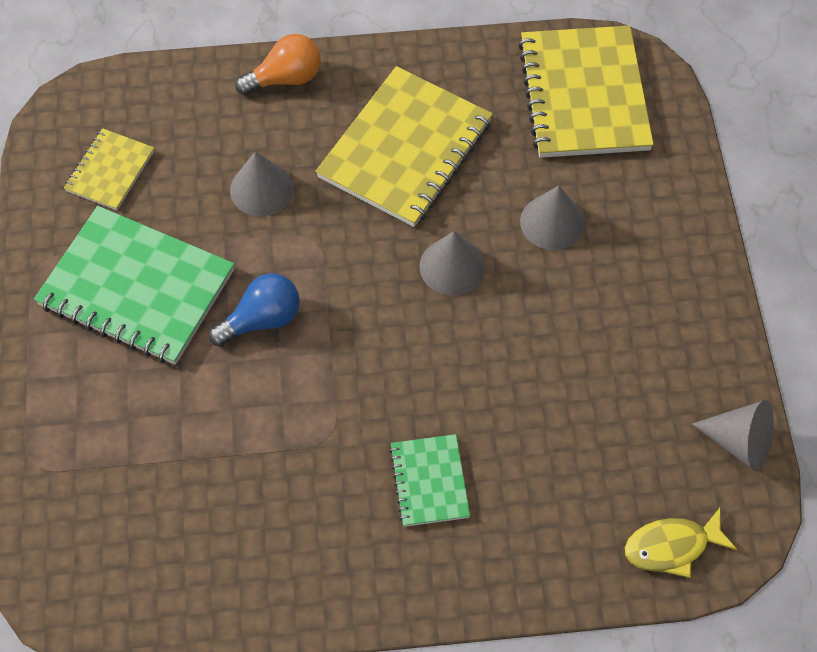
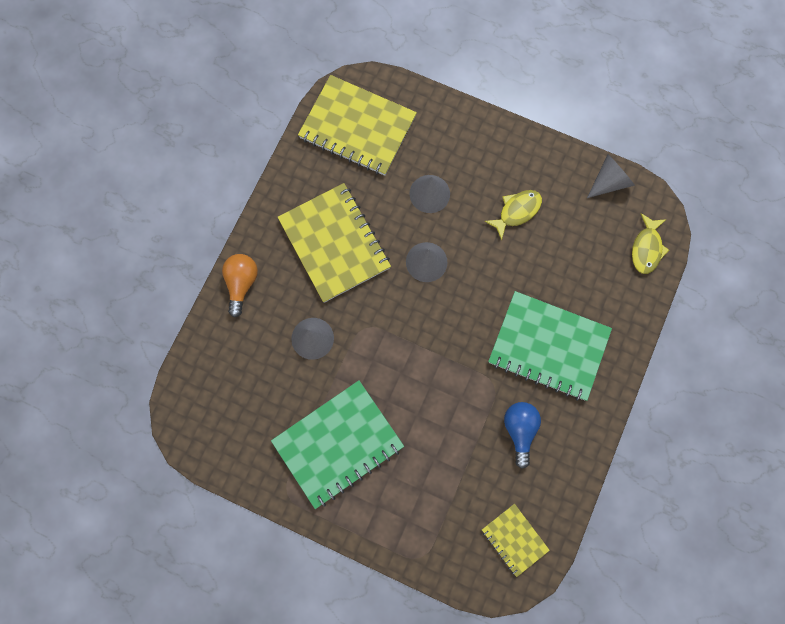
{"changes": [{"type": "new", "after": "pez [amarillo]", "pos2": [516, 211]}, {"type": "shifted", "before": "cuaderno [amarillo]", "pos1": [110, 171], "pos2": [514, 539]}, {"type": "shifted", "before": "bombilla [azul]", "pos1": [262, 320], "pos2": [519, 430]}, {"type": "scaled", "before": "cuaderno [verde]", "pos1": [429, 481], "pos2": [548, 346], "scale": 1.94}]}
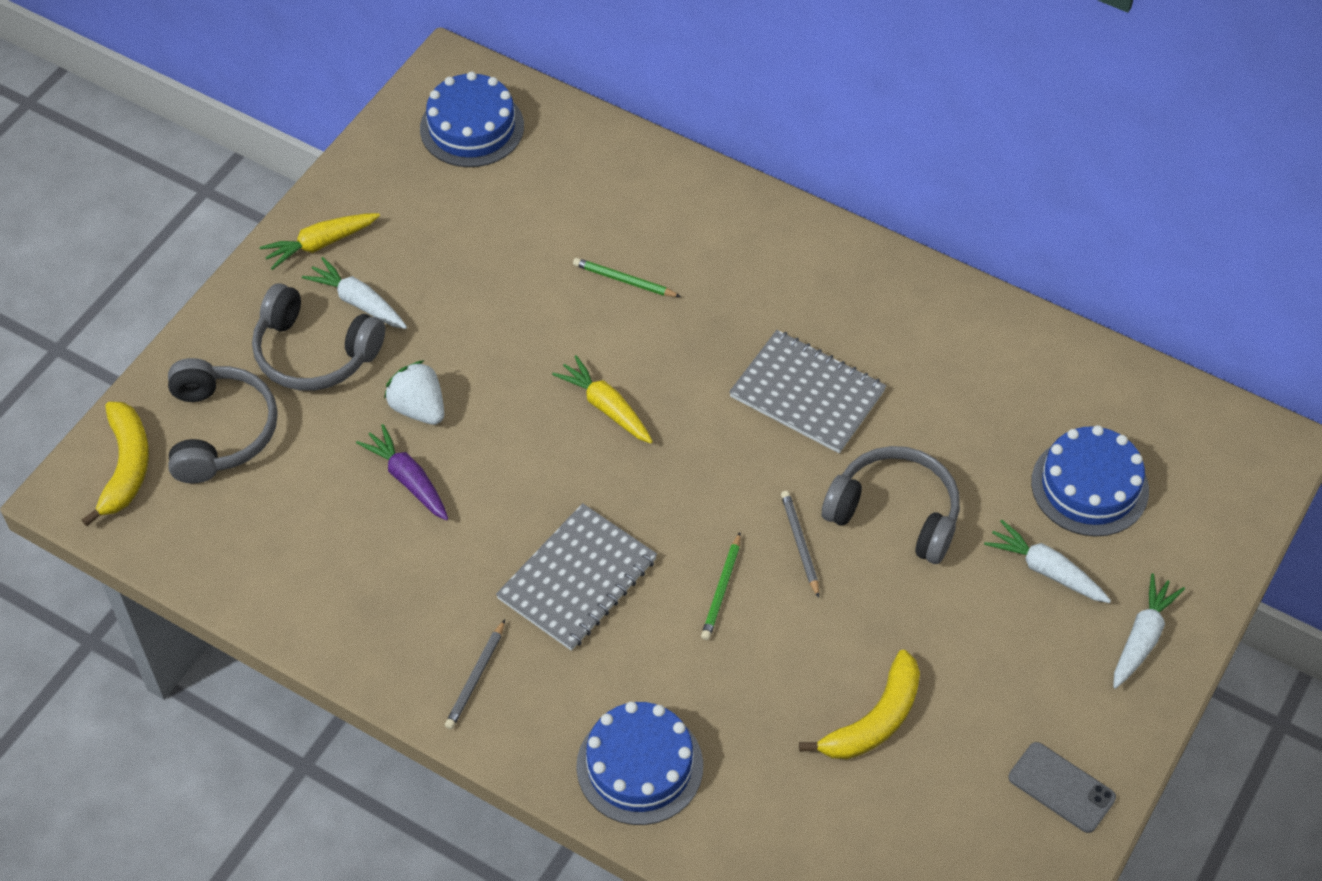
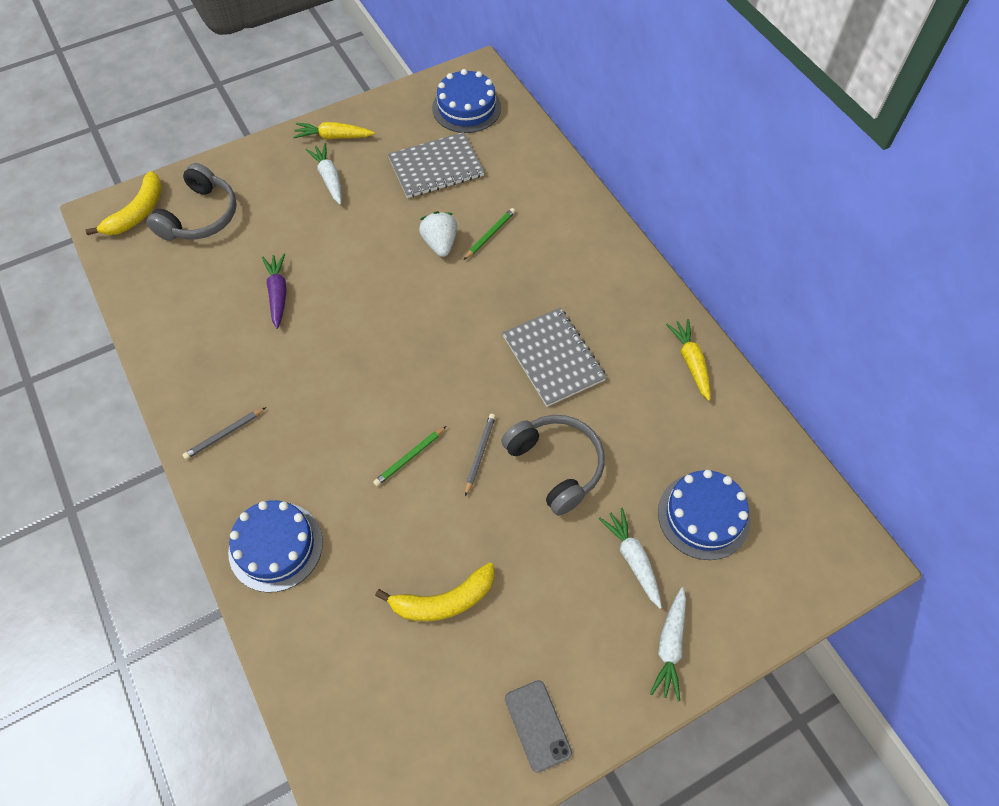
{"changes": [{"type": "gone", "before": "auriculares [gris]", "pos1": [314, 353]}, {"type": "shifted", "before": "fresa [blanco]", "pos1": [418, 408], "pos2": [440, 244]}, {"type": "shifted", "before": "cuaderno [gris]", "pos1": [577, 579], "pos2": [436, 167]}, {"type": "shifted", "before": "zanahoria [amarillo]", "pos1": [606, 407], "pos2": [691, 362]}, {"type": "rotated", "before": "lápiz [verde]", "pos1": [624, 280], "pos2": [490, 235], "turn": 75}, {"type": "rotated", "before": "zanahoria [blanco]", "pos1": [1142, 637], "pos2": [670, 646], "turn": 135}]}
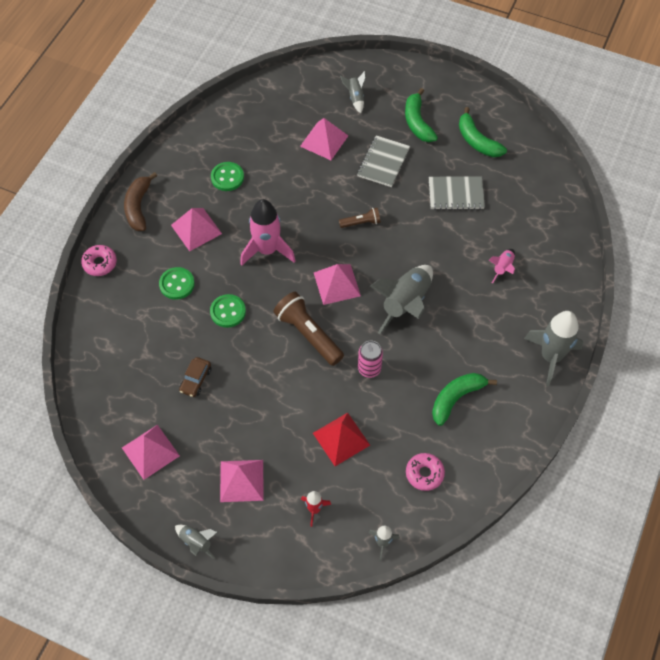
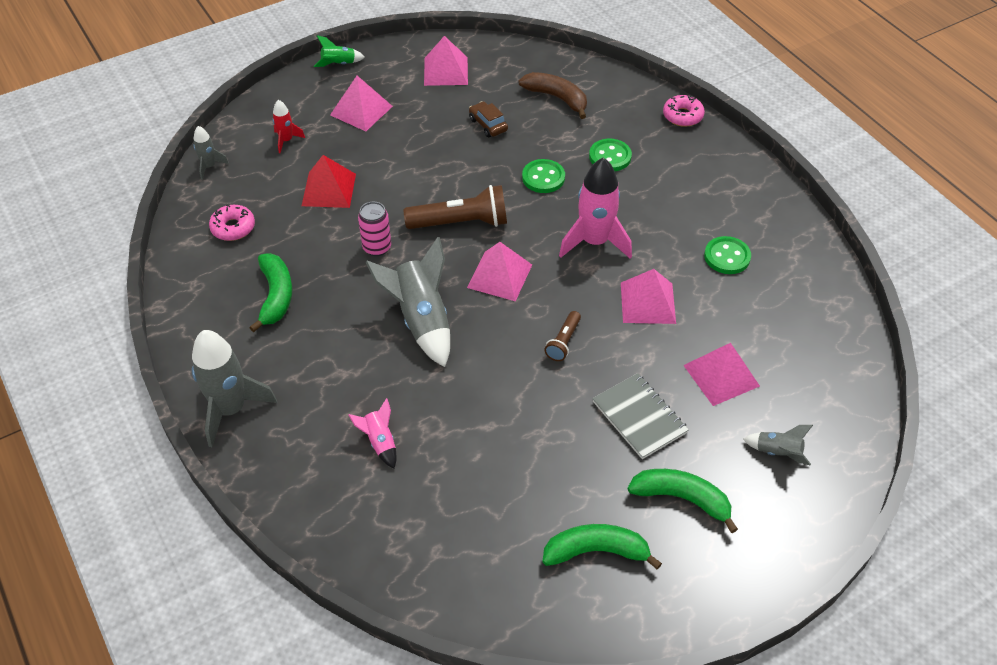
{"changes": [{"type": "gone", "before": "cuaderno [gris]", "pos1": [455, 194]}, {"type": "shifted", "before": "plátano [marrón]", "pos1": [138, 207], "pos2": [557, 98]}, {"type": "shifted", "before": "pirámide [rosa]", "pos1": [196, 229], "pos2": [647, 302]}, {"type": "repainted", "before": "cohete [gris]", "after": "cohete [verde]", "pos1": [196, 542], "pos2": [338, 64]}]}
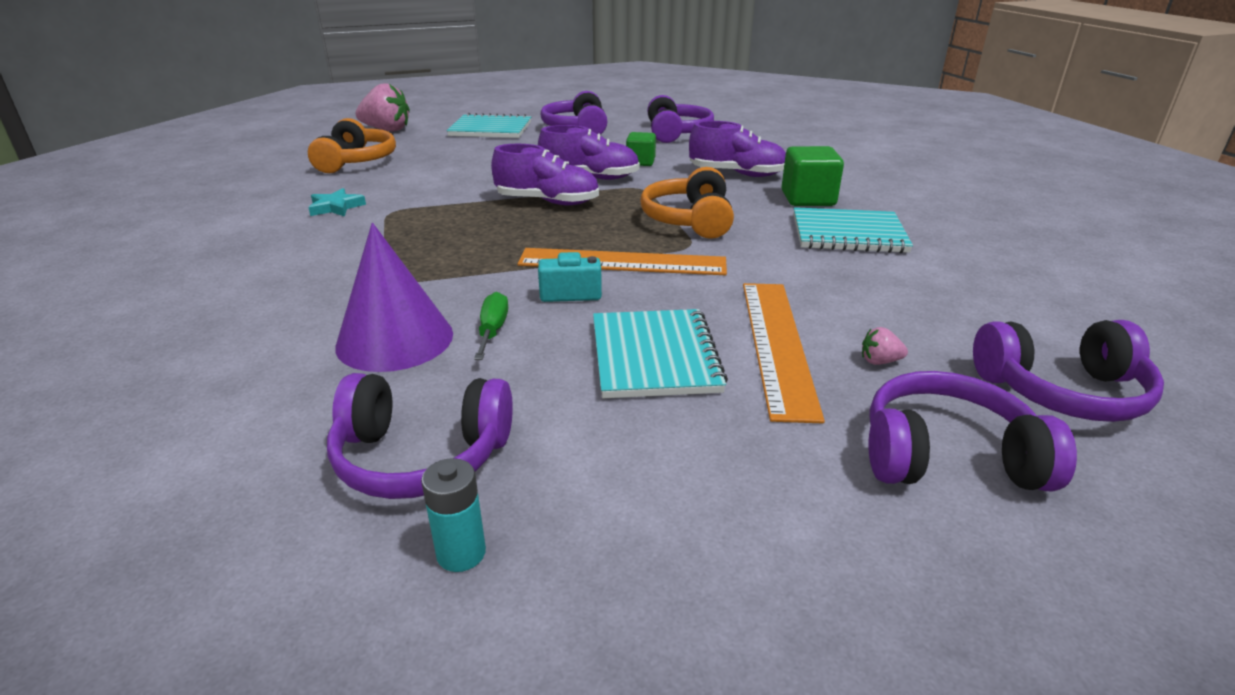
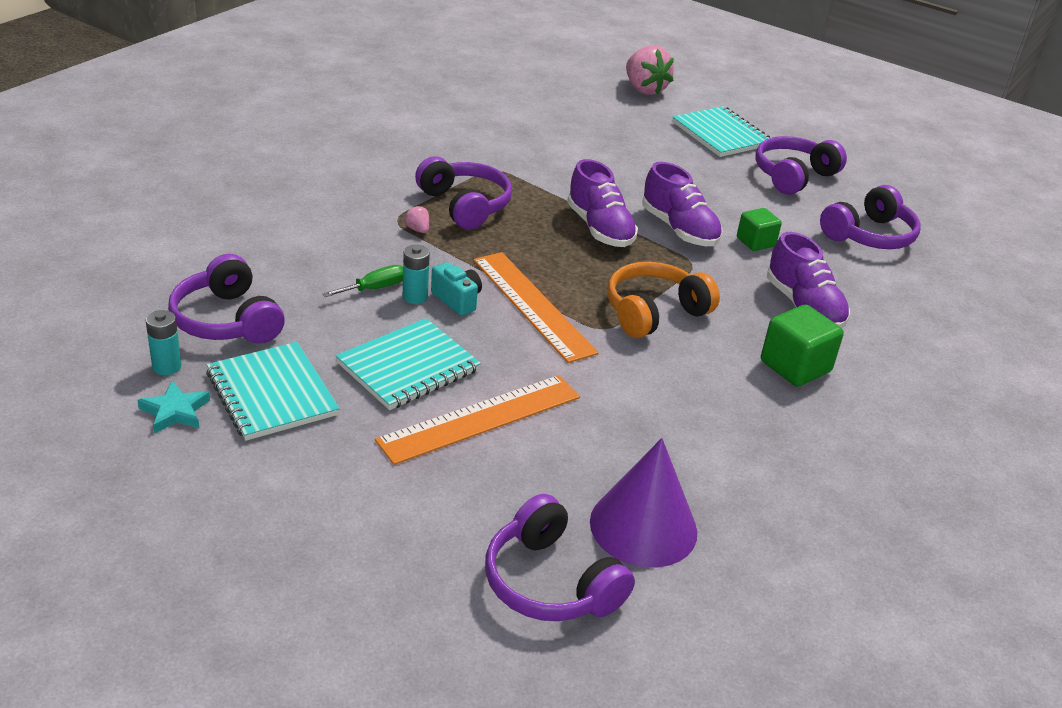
{"changes": [{"type": "gone", "before": "auriculares [naranja]", "pos1": [356, 161]}, {"type": "new", "after": "pila [turquesa]", "pos2": [415, 297]}, {"type": "shifted", "before": "estrella [turquesa]", "pos1": [336, 207], "pos2": [175, 411]}, {"type": "shifted", "before": "cono [morado]", "pos1": [395, 339], "pos2": [643, 526]}, {"type": "shifted", "before": "cuaderno [turquesa]", "pos1": [848, 234], "pos2": [272, 394]}, {"type": "shifted", "before": "fresa [rosa]", "pos1": [879, 361], "pos2": [417, 230]}, {"type": "shifted", "before": "auriculares [morado]", "pos1": [947, 456], "pos2": [465, 205]}]}
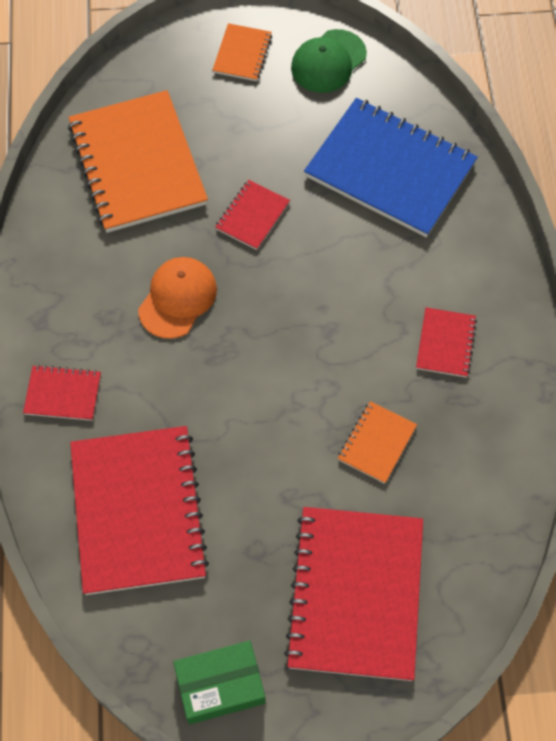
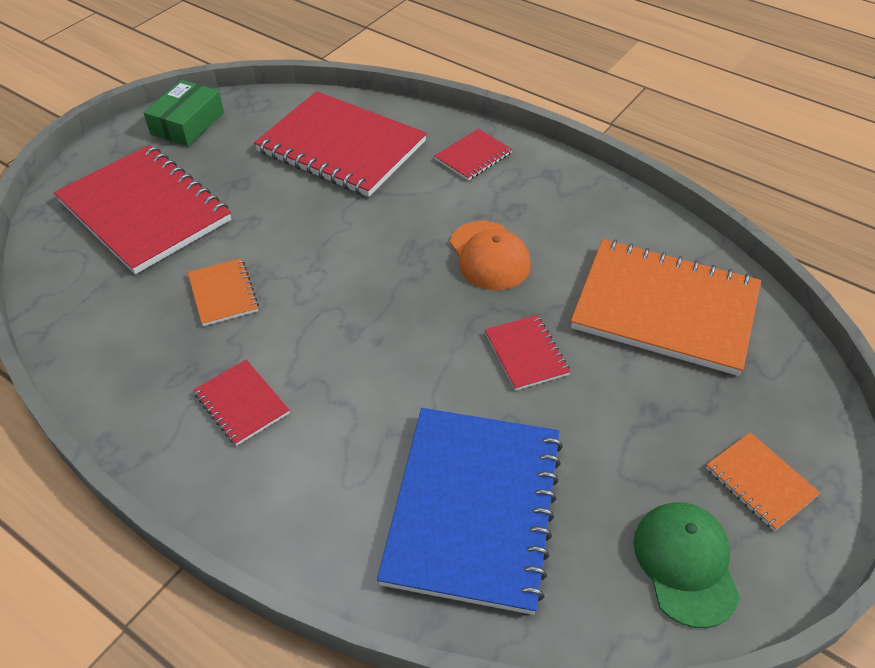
{"changes": [{"type": "rotated", "before": "cuaderno [azul]", "pos1": [390, 170], "pos2": [473, 508], "turn": -60}]}
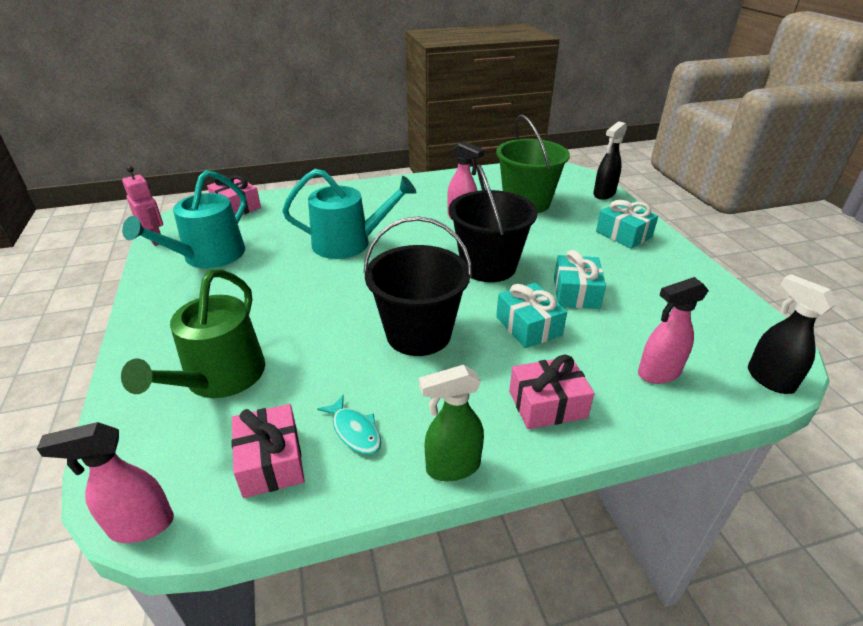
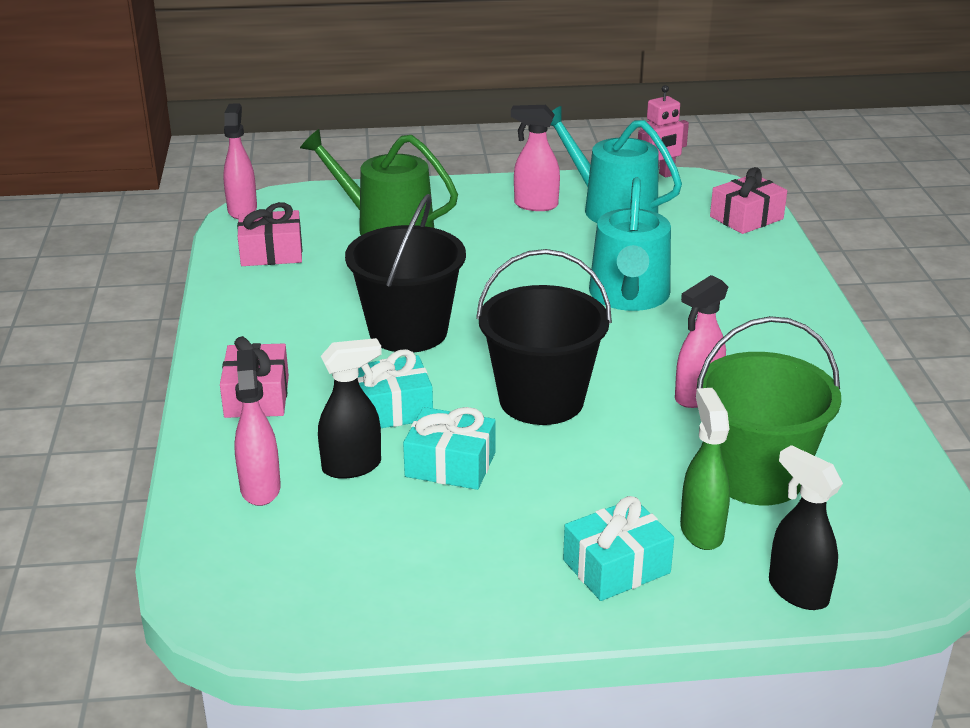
{"changes": [{"type": "gone", "before": "pez [turquesa]", "pos1": [354, 431]}, {"type": "new", "after": "pulverizador [rosa]", "pos2": [535, 205]}, {"type": "shifted", "before": "pulverizador [verde]", "pos1": [452, 467], "pos2": [701, 531]}, {"type": "shifted", "before": "pulverizador [negro]", "pos1": [769, 379], "pos2": [352, 466]}]}
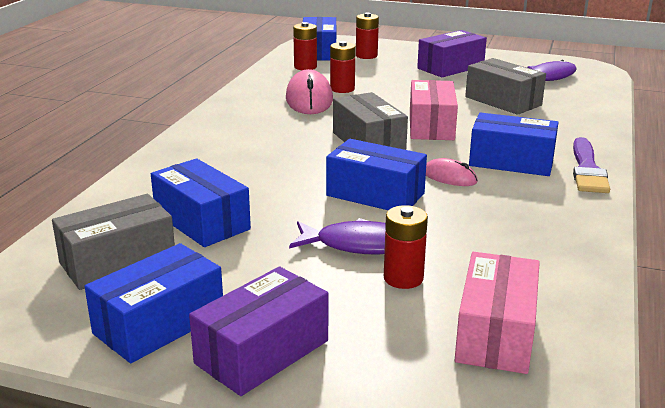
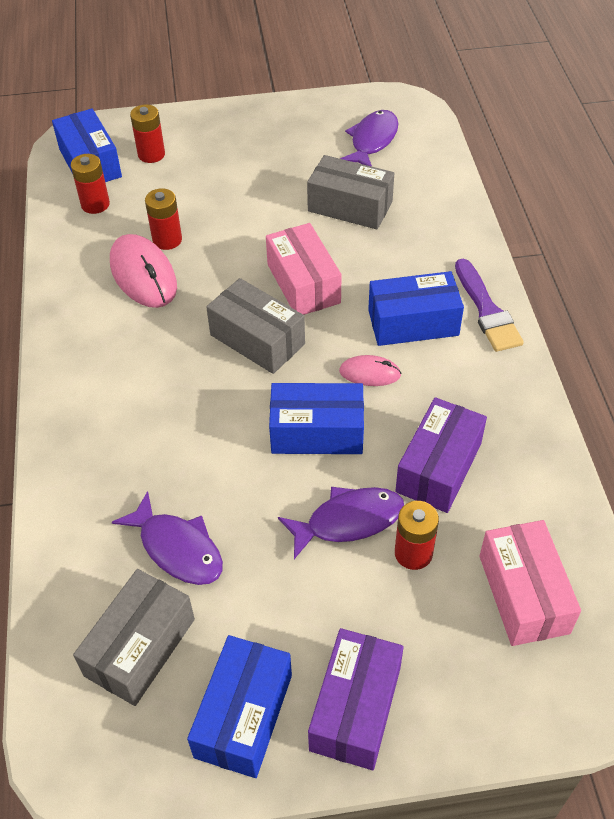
{"changes": [{"type": "shifted", "before": "caja [morado]", "pos1": [450, 67], "pos2": [438, 467]}, {"type": "swapped", "before": "caja [azul]", "after": "pez [morado]", "pos1": [201, 221], "pos2": [177, 548]}]}
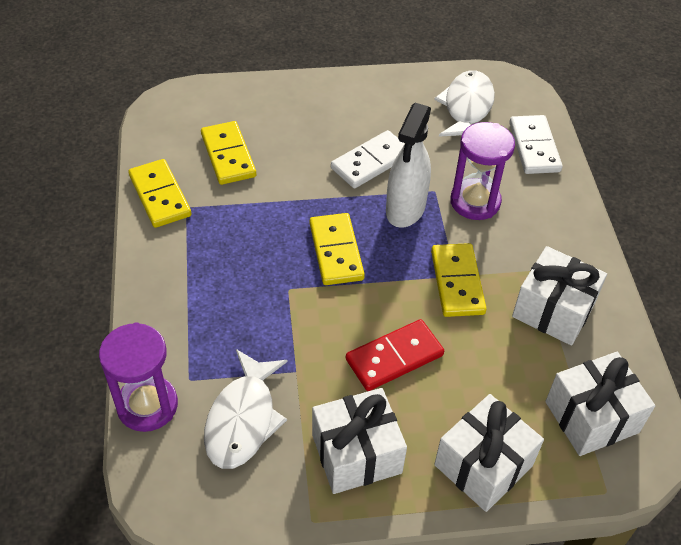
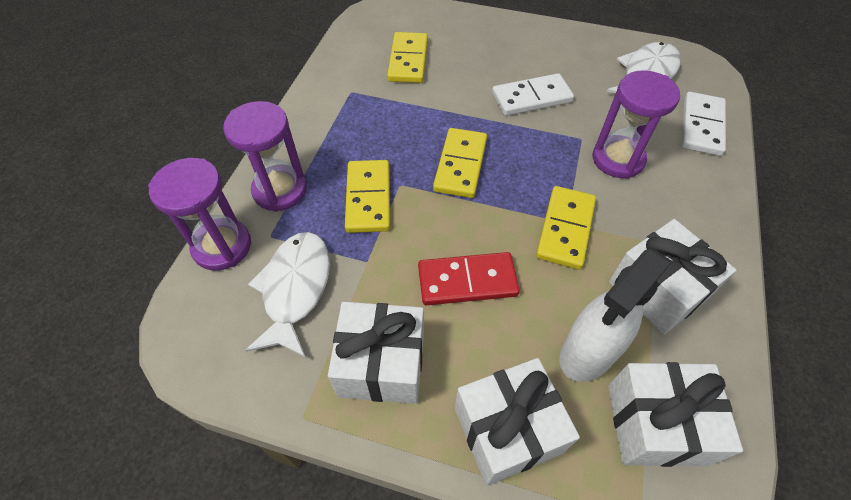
{"changes": [{"type": "new", "after": "reloj de arena [morado]", "pos2": [280, 190]}, {"type": "shifted", "before": "ficha de dominó [amarillo]", "pos1": [160, 196], "pos2": [368, 198]}, {"type": "shifted", "before": "pulverizador [blanco]", "pos1": [405, 209], "pos2": [587, 353]}, {"type": "rotated", "before": "pez [blanco]", "pos1": [243, 419], "pos2": [295, 289], "turn": 150}]}
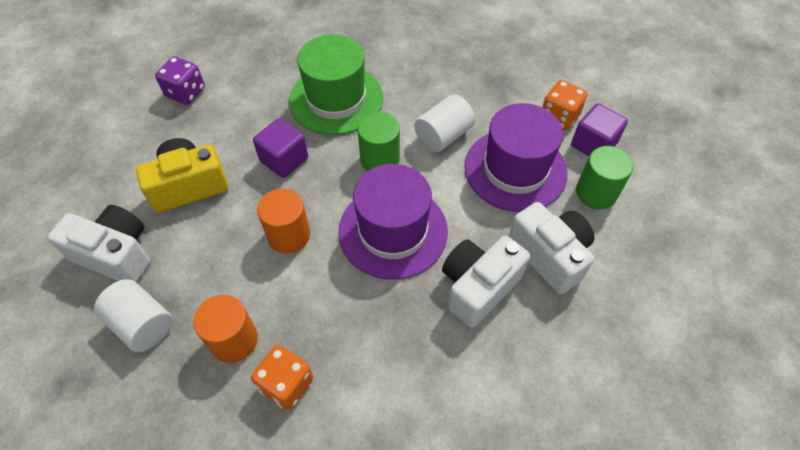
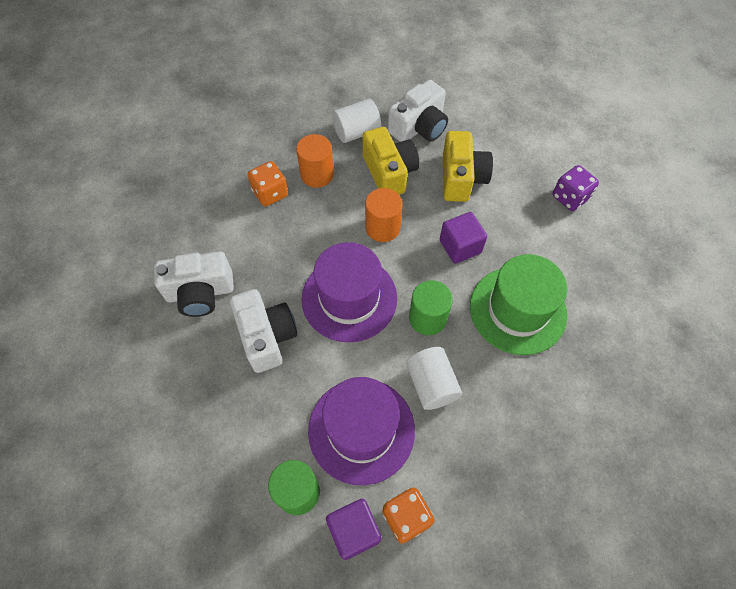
{"changes": [{"type": "new", "after": "cámara [amarillo]", "pos2": [389, 173]}, {"type": "shifted", "before": "cámara [blanco]", "pos1": [550, 255], "pos2": [200, 293]}]}
